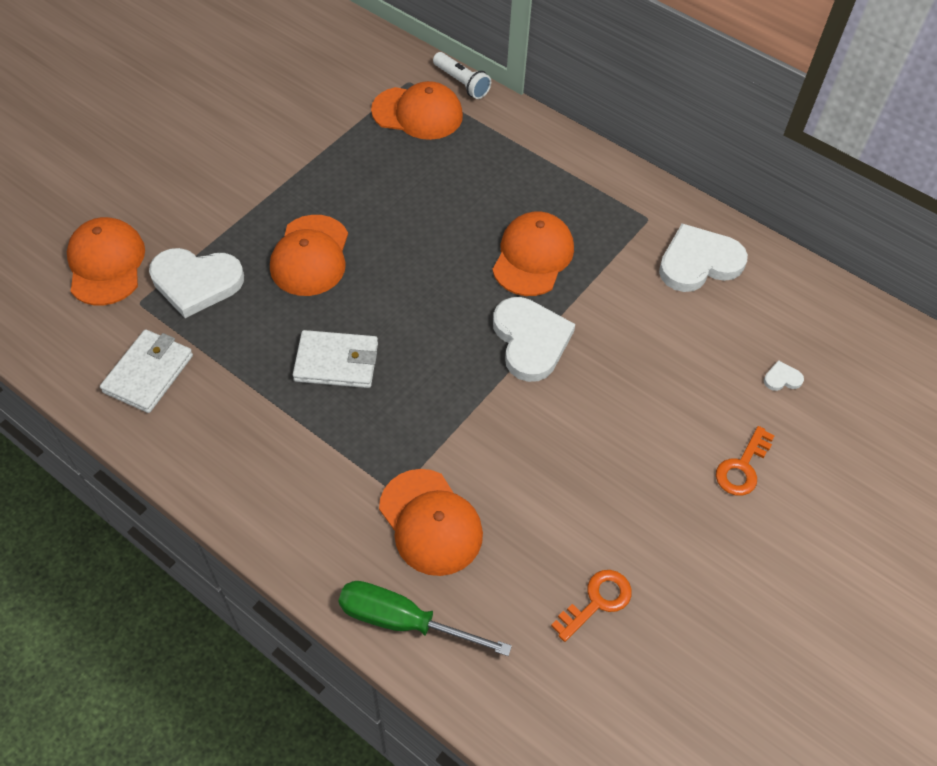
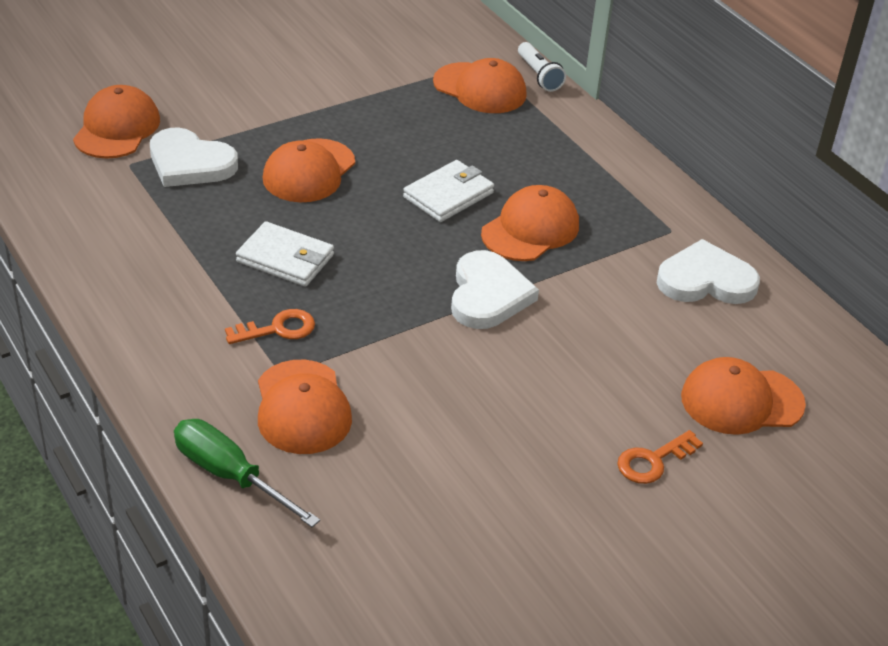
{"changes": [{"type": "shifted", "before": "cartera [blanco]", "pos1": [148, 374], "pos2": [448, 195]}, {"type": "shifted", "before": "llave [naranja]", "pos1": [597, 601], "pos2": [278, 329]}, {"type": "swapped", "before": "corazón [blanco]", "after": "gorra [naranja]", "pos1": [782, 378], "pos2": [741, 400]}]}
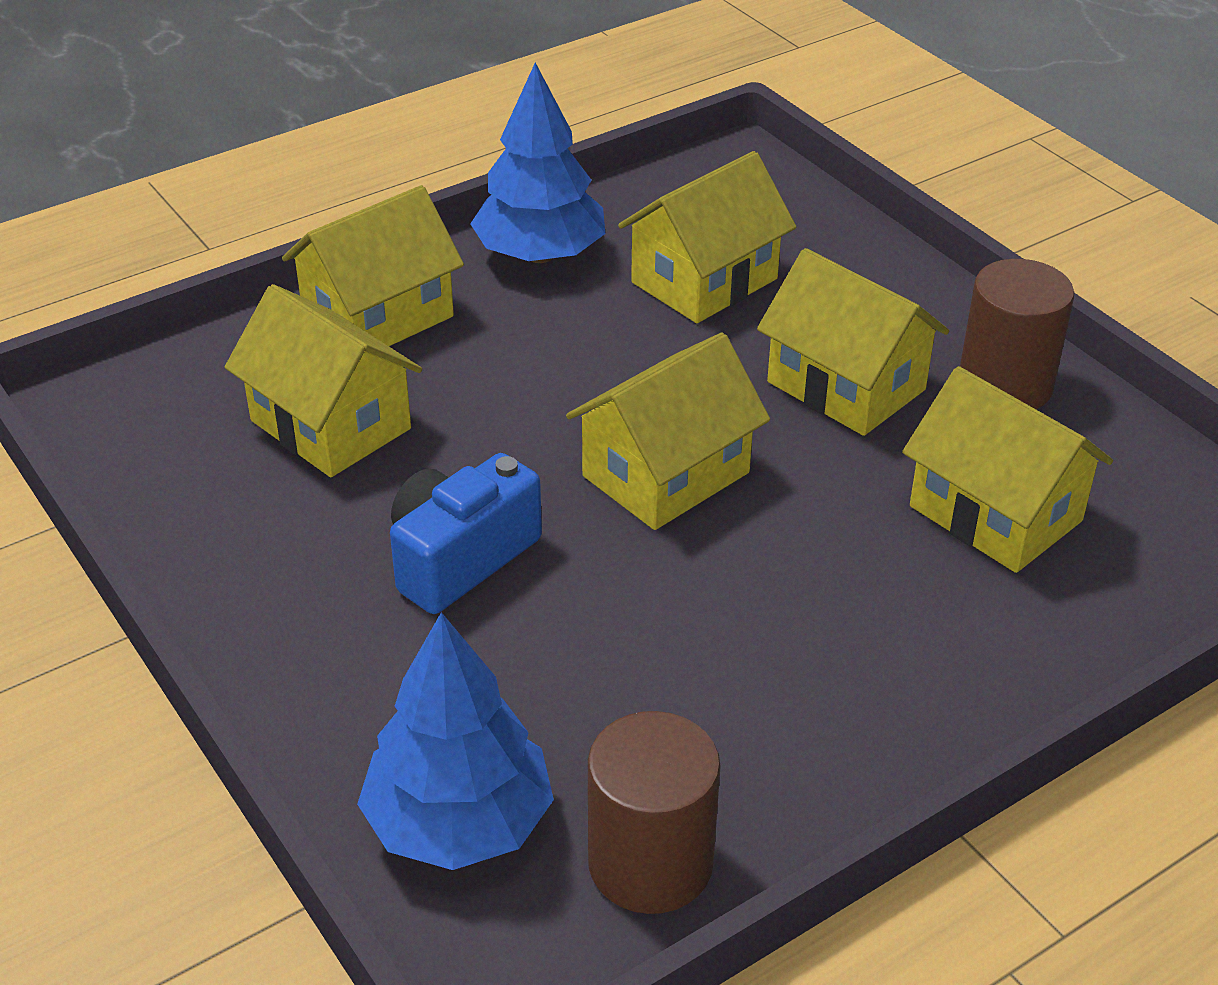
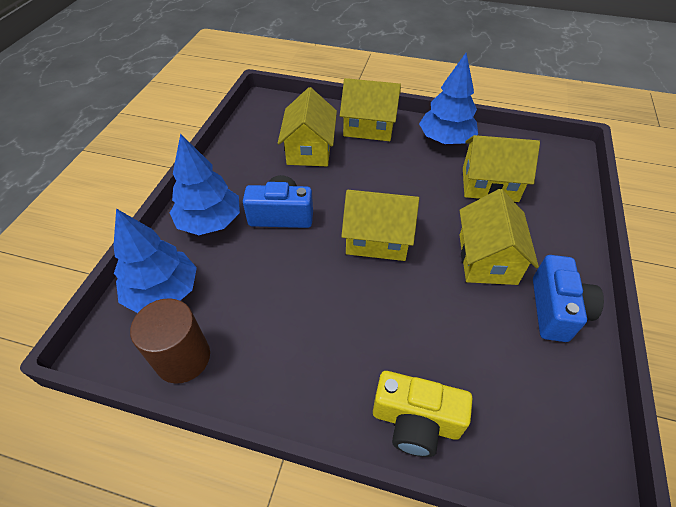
{"changes": [{"type": "gone", "before": "casa [amarillo]", "pos1": [995, 514]}, {"type": "new", "after": "árbol [azul]", "pos2": [210, 222]}, {"type": "new", "after": "cámara [amarillo]", "pos2": [415, 421]}, {"type": "swapped", "before": "cilindro [marrón]", "after": "cámara [azul]", "pos1": [1005, 385], "pos2": [556, 310]}]}
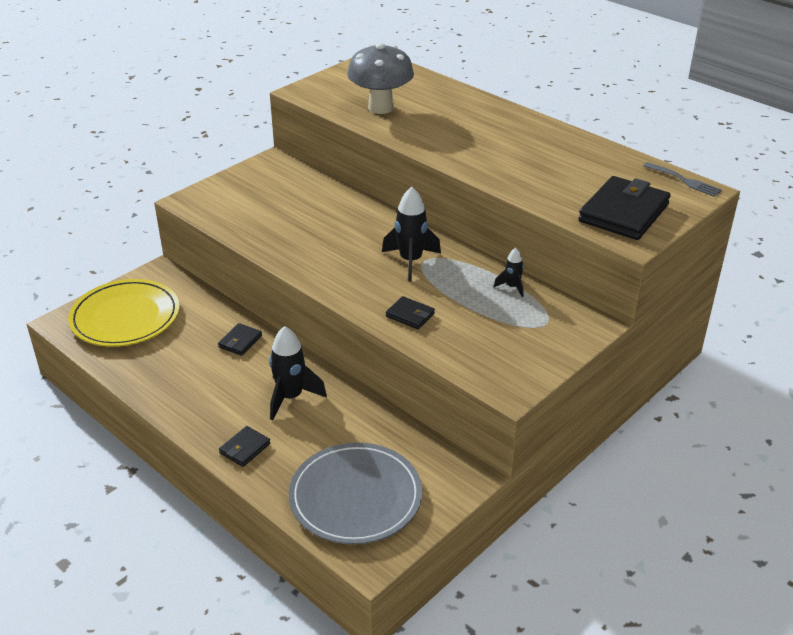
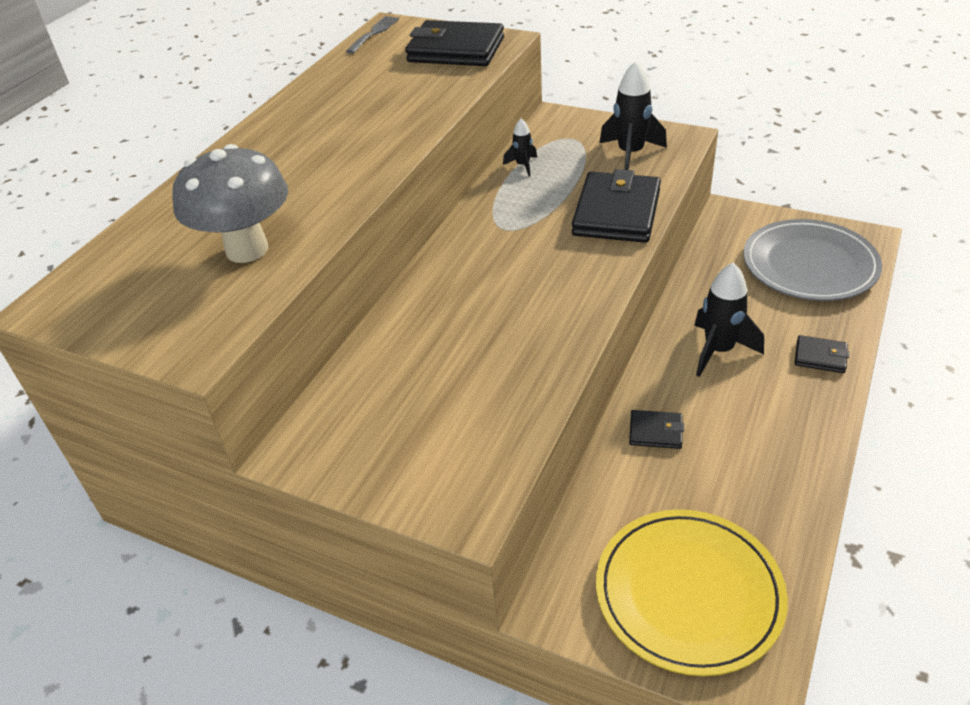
{"changes": [{"type": "shifted", "before": "cohete [negro]", "pos1": [410, 261], "pos2": [630, 154]}, {"type": "scaled", "before": "cartera [negro]", "pos1": [410, 315], "pos2": [616, 213], "scale": 2.08}]}
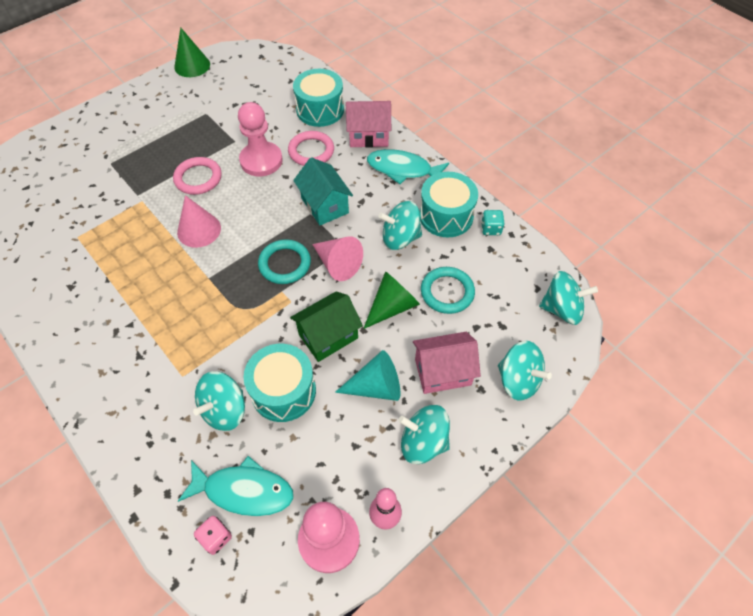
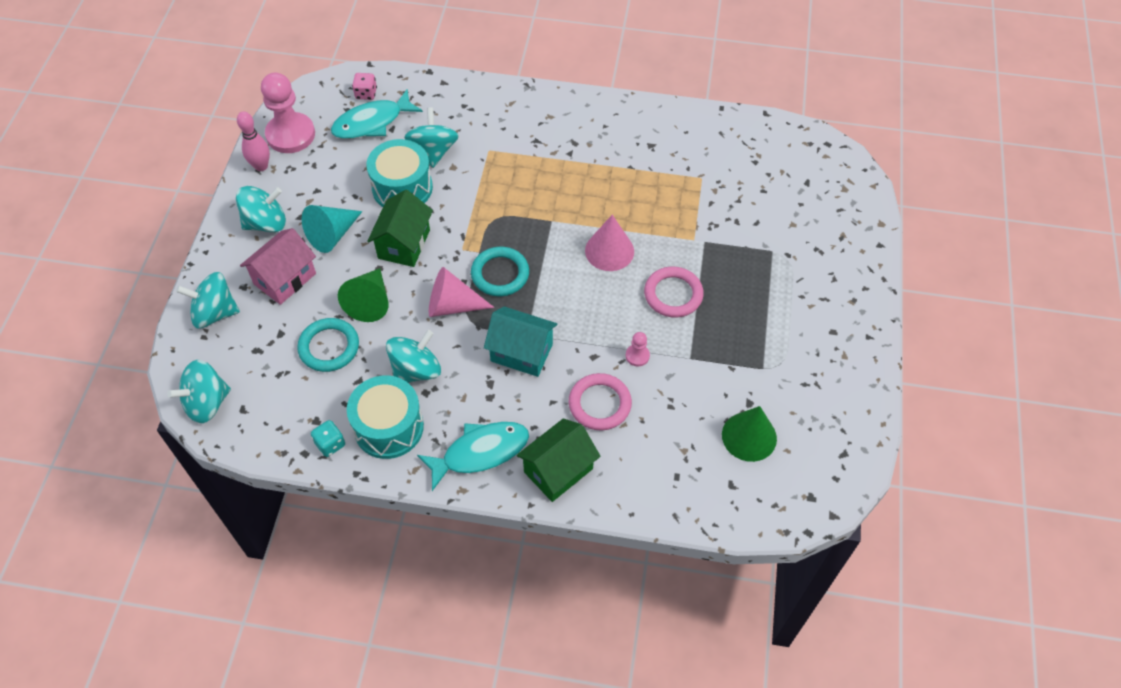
{"changes": [{"type": "gone", "before": "tambor [turquesa]", "pos1": [320, 110]}, {"type": "shifted", "before": "cono [verde]", "pos1": [192, 65], "pos2": [749, 436]}, {"type": "repainted", "before": "casa [rosa]", "after": "casa [verde]", "pos1": [368, 136], "pos2": [558, 470]}, {"type": "scaled", "before": "peón [rosa]", "pos1": [261, 160], "pos2": [637, 356], "scale": 0.44}]}
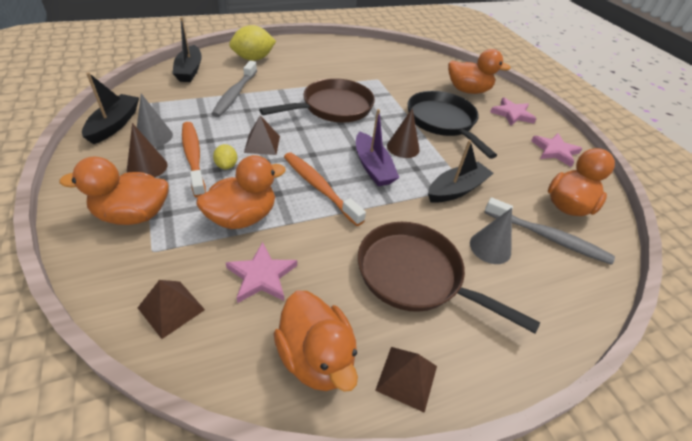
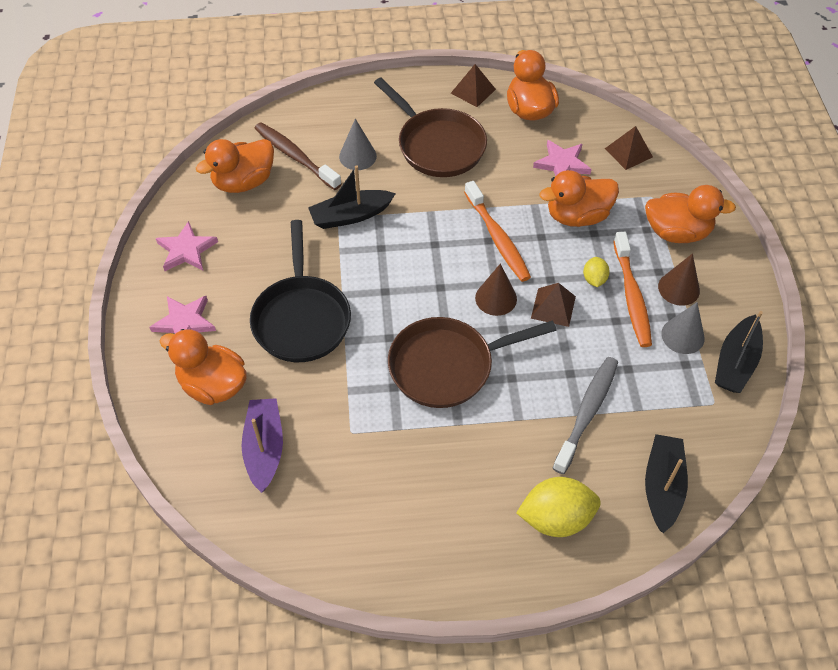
{"changes": [{"type": "shifted", "before": "barco [morado]", "pos1": [373, 167], "pos2": [264, 448]}, {"type": "shifted", "before": "cono [marrón]", "pos1": [403, 147], "pos2": [496, 298]}, {"type": "repainted", "before": "cepillo de dientes [gris]", "after": "cepillo de dientes [marrón]", "pos1": [548, 237], "pos2": [295, 156]}]}
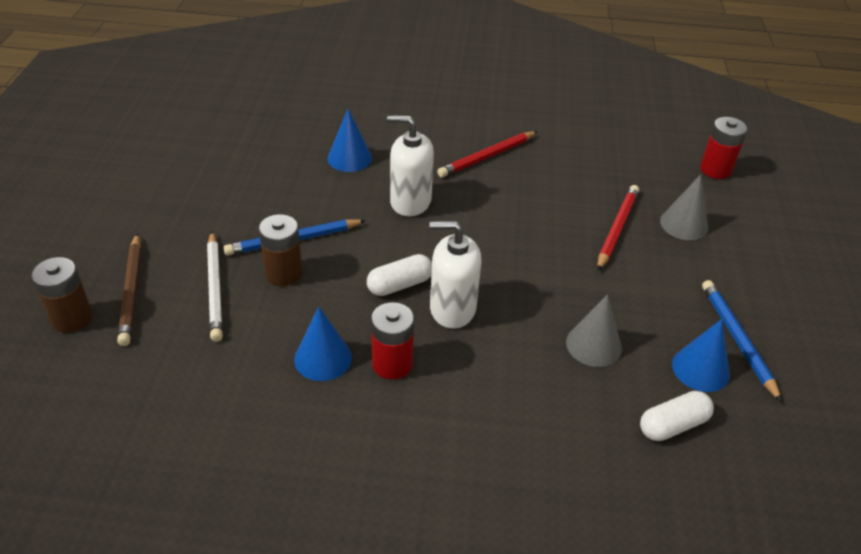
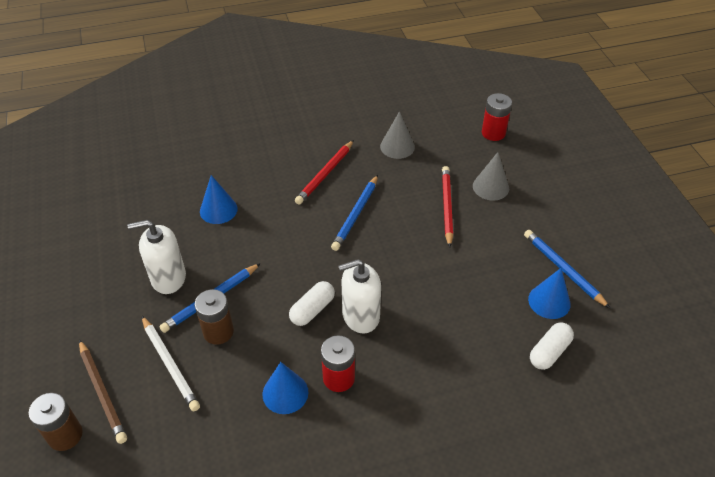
{"changes": [{"type": "new", "after": "lápiz [azul]", "pos2": [356, 215]}, {"type": "shifted", "before": "dispensador de jabón [blanco]", "pos1": [410, 201], "pos2": [168, 278]}, {"type": "shifted", "before": "cono [gris]", "pos1": [593, 345], "pos2": [397, 146]}]}
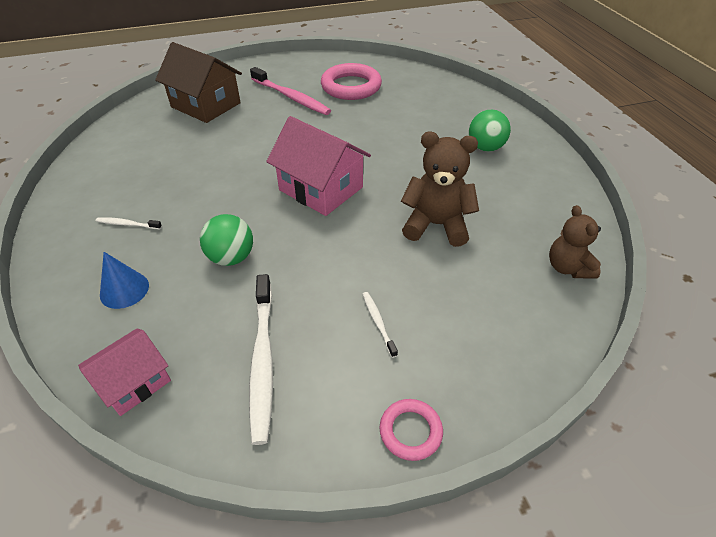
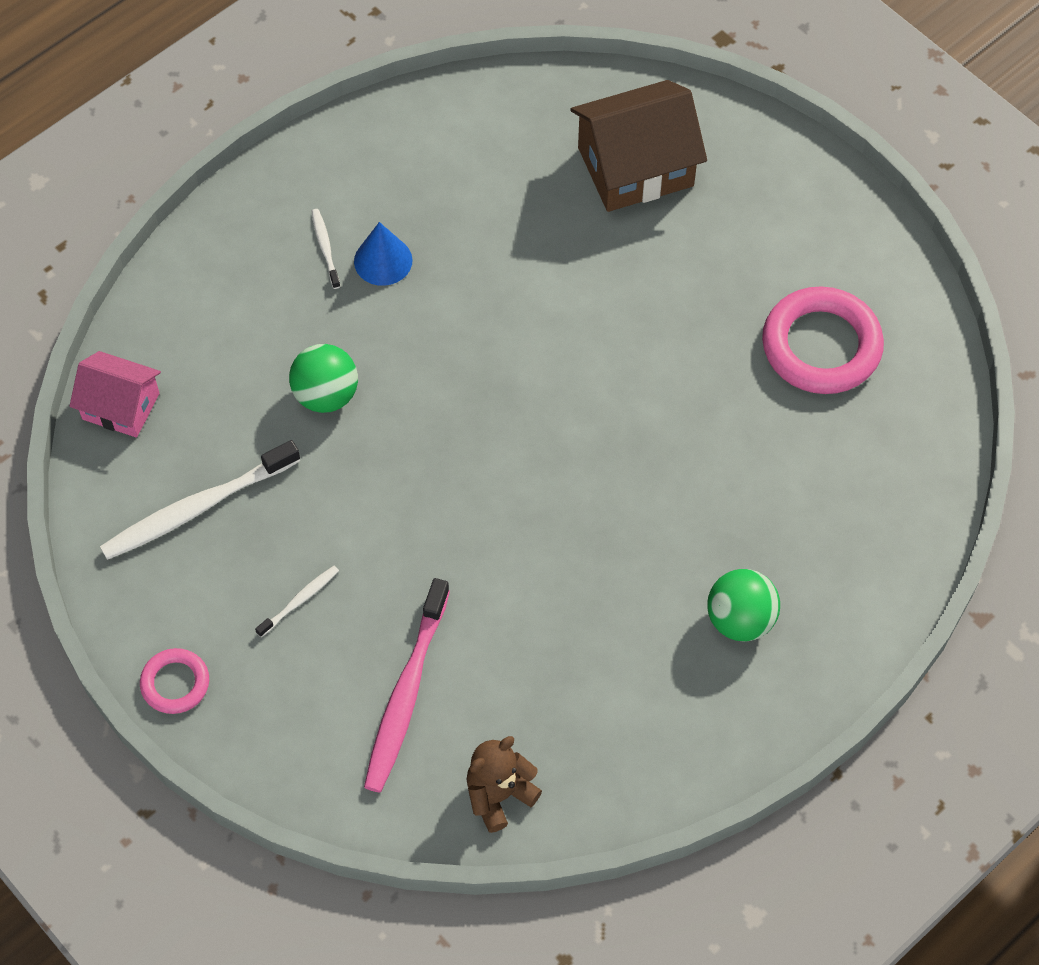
{"changes": [{"type": "gone", "before": "casa [rosa]", "pos1": [321, 189]}, {"type": "gone", "before": "osito [marrón]", "pos1": [436, 225]}, {"type": "shifted", "before": "cono [azul]", "pos1": [124, 290], "pos2": [383, 260]}, {"type": "shifted", "before": "cepillo de dientes [rosa]", "pos1": [291, 97], "pos2": [406, 694]}, {"type": "rotated", "before": "casa [marrón]", "pos1": [206, 105], "pos2": [635, 167], "turn": 60}]}
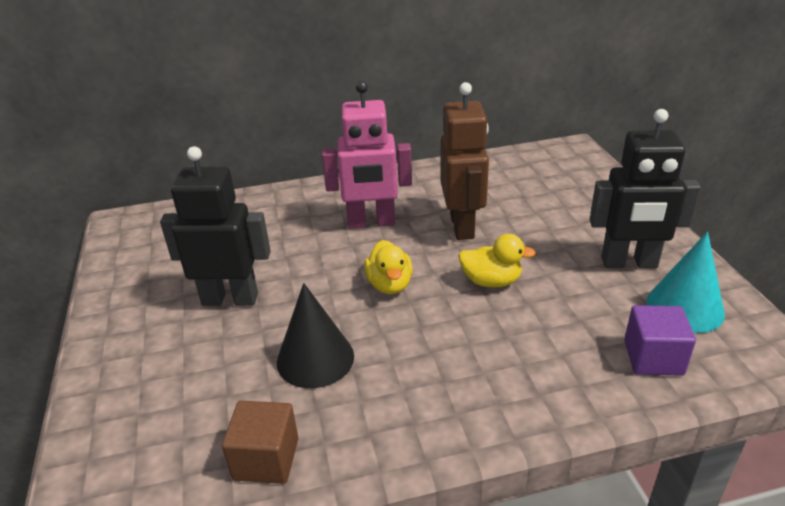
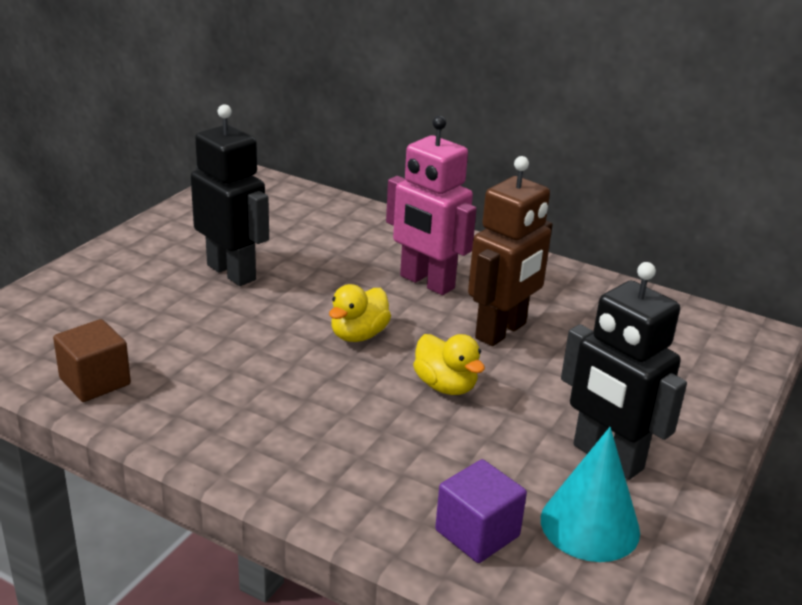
{"changes": [{"type": "gone", "before": "cono [negro]", "pos1": [315, 358]}]}
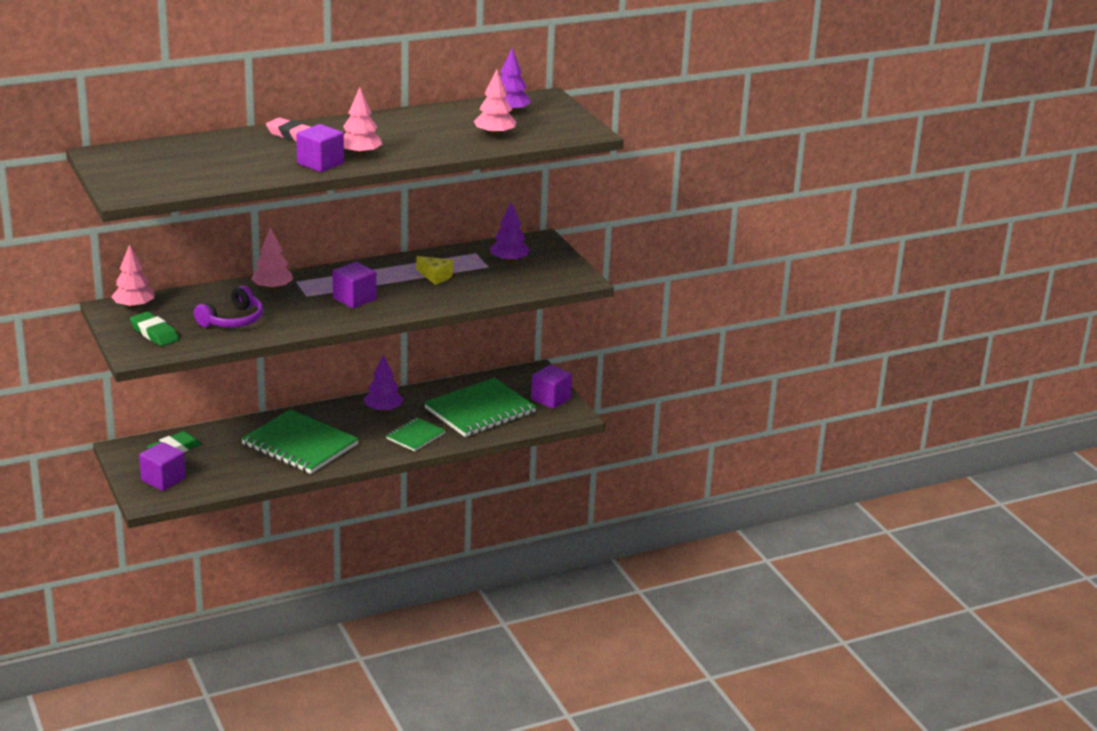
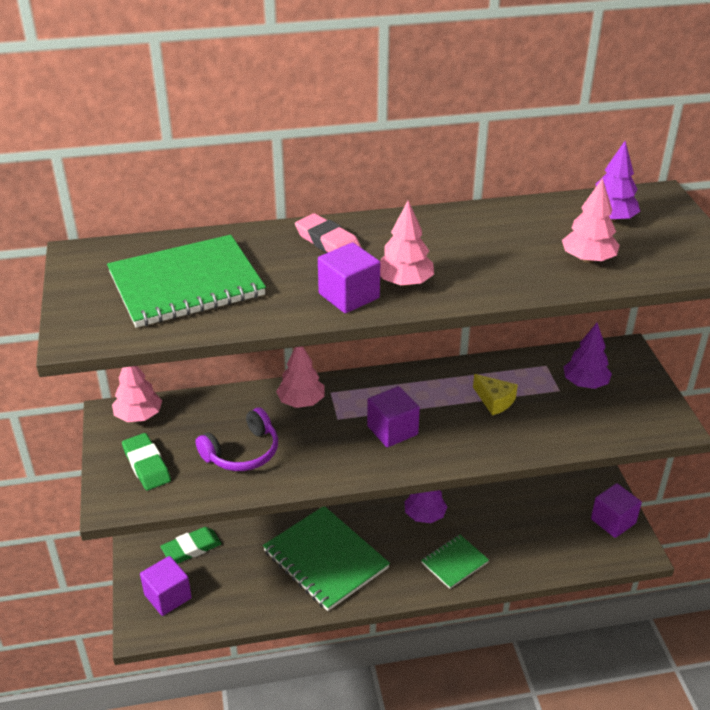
{"changes": [{"type": "shifted", "before": "cuaderno [verde]", "pos1": [480, 410], "pos2": [186, 284]}]}
